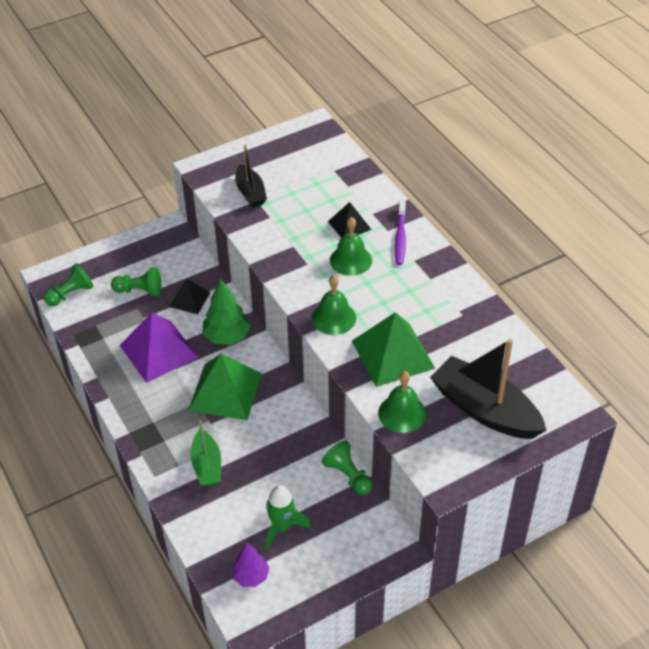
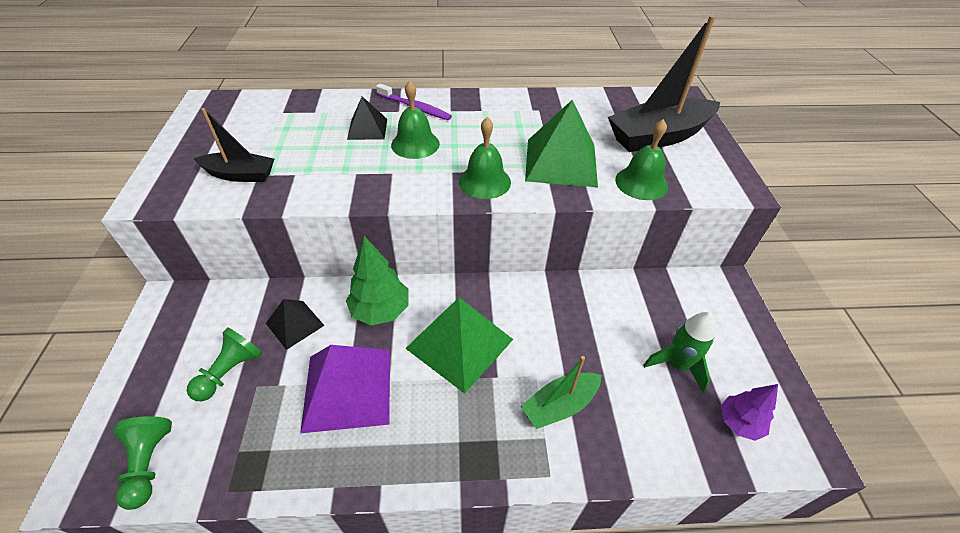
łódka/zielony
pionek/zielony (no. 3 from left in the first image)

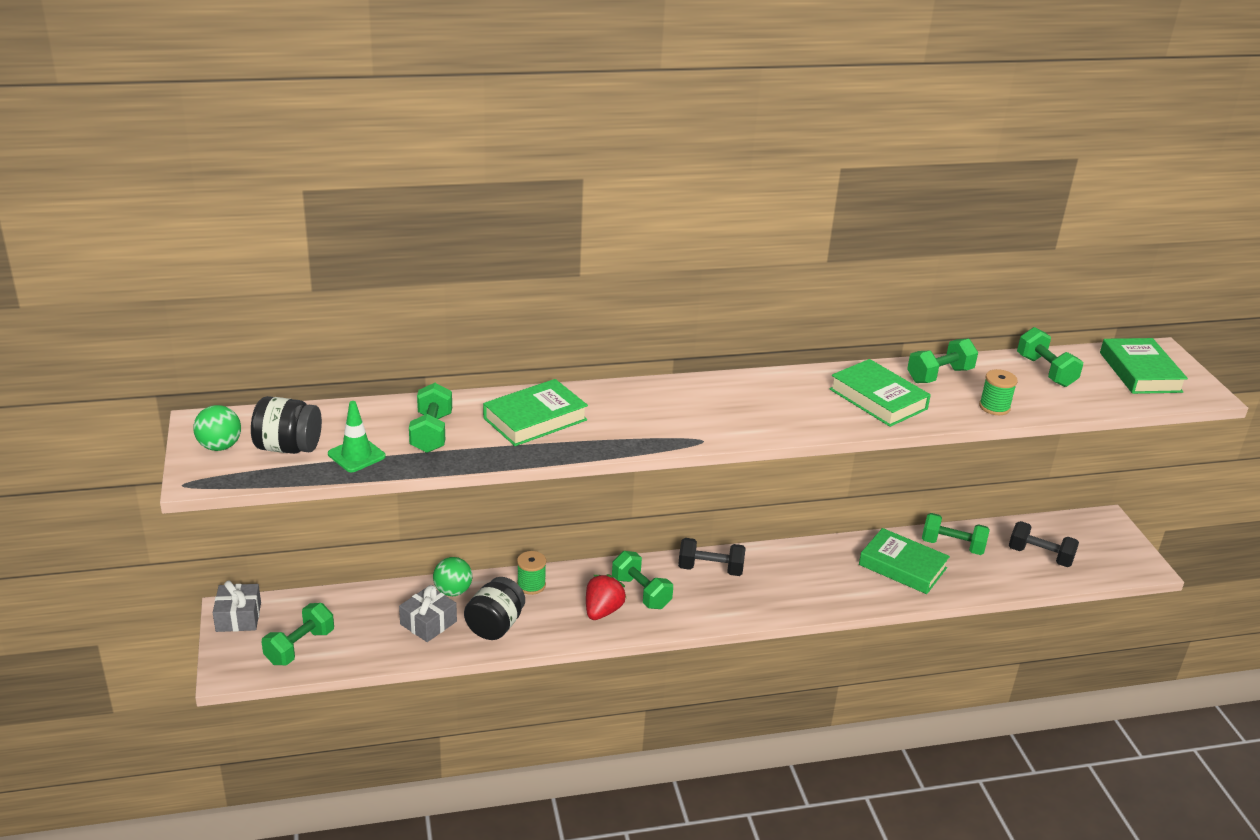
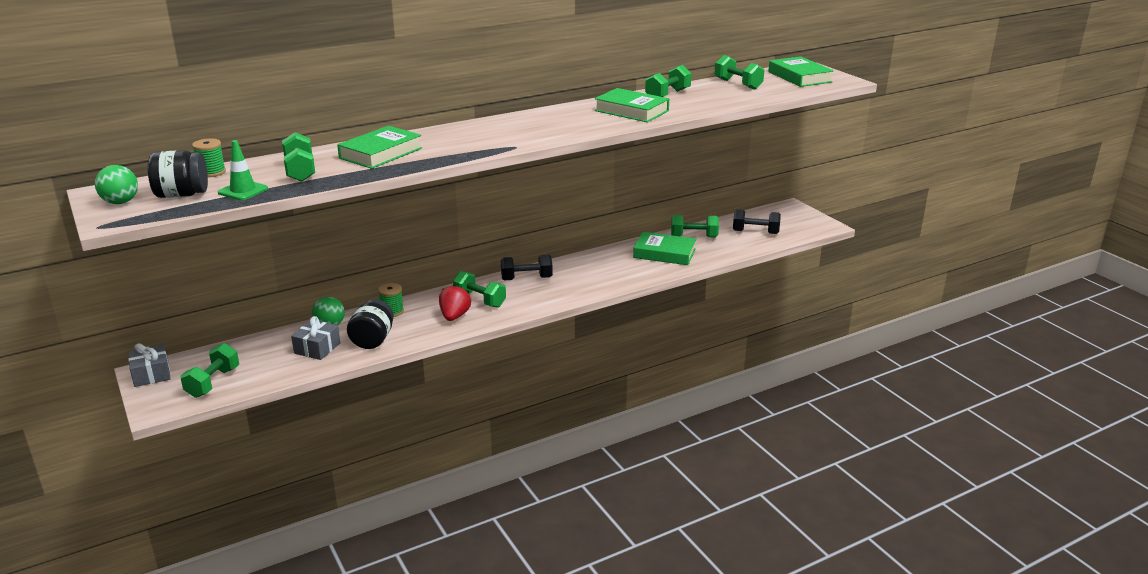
szpulka/zielony (no. 1 from left)

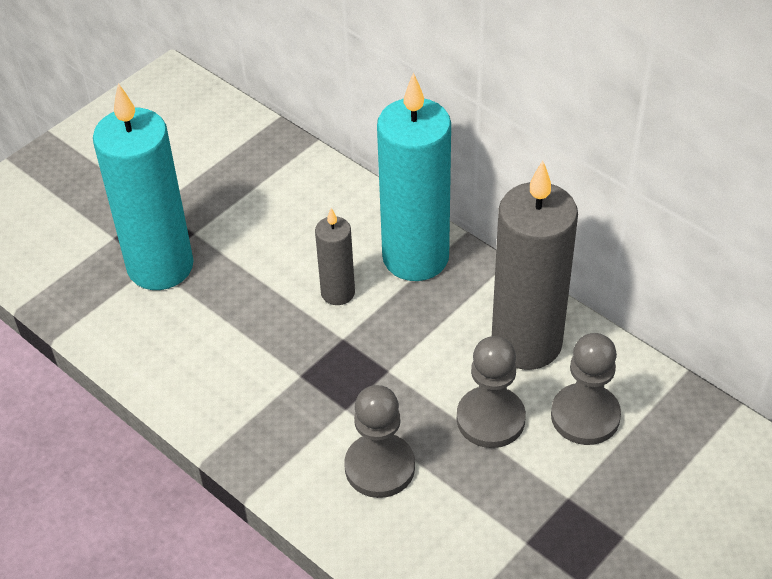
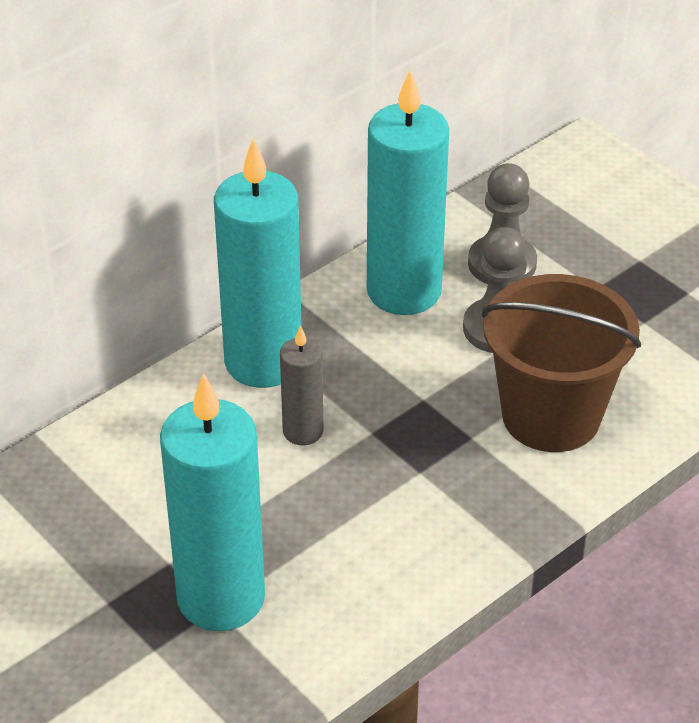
świeca/turkusowy (no. 3 from left)
wiadro/brązowy

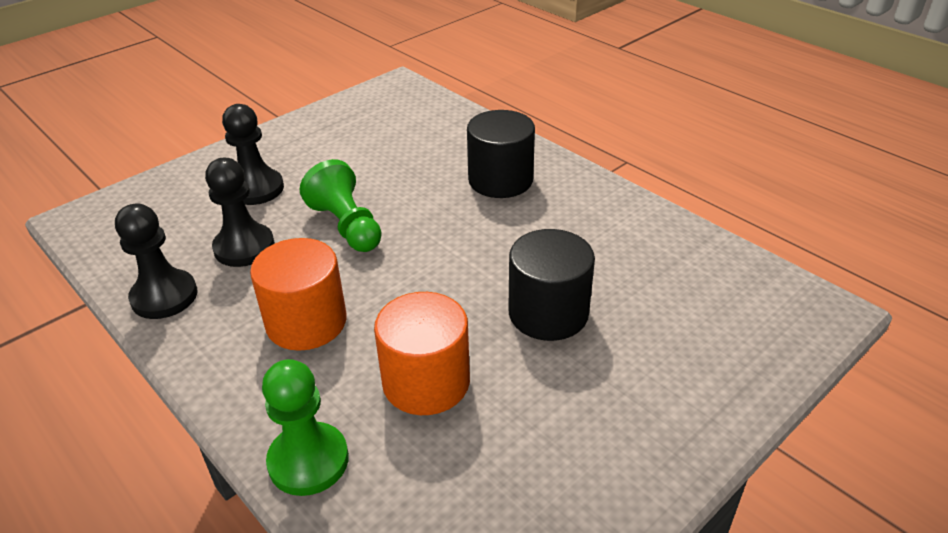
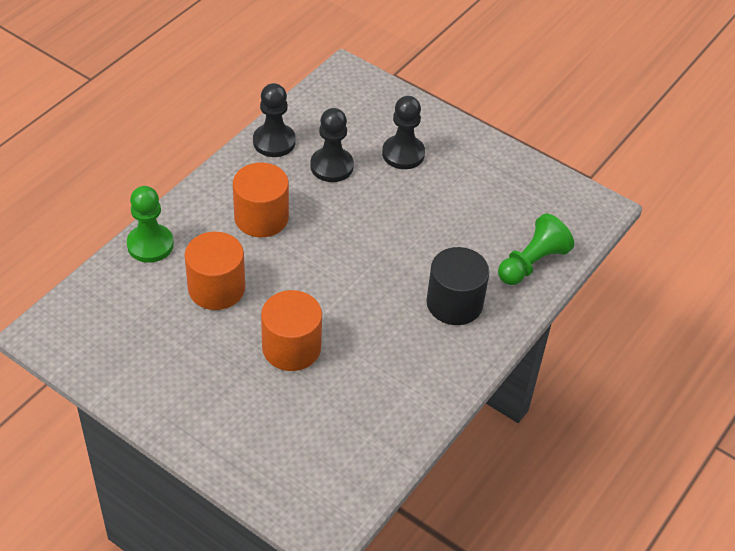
pionek/zielony (no. 2 from left)
walec/pomarańczowy (no. 3 from left)

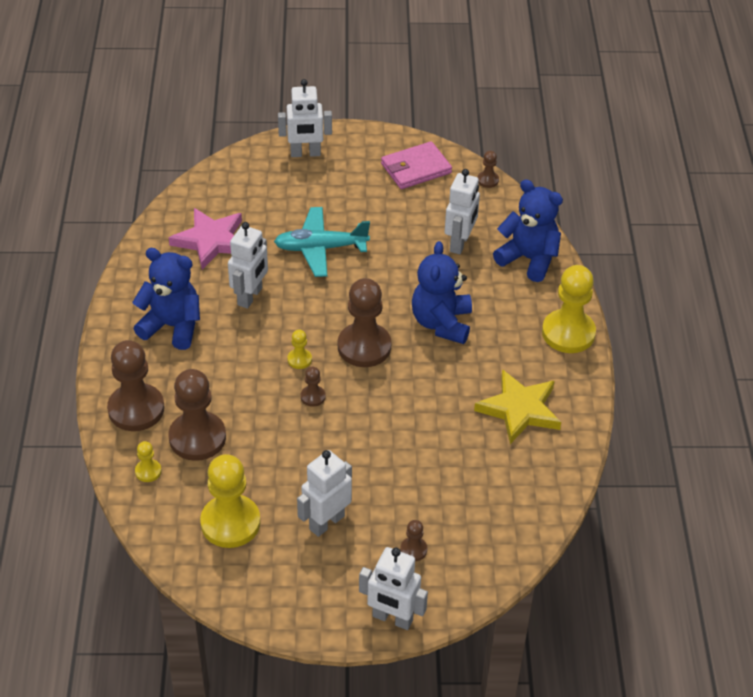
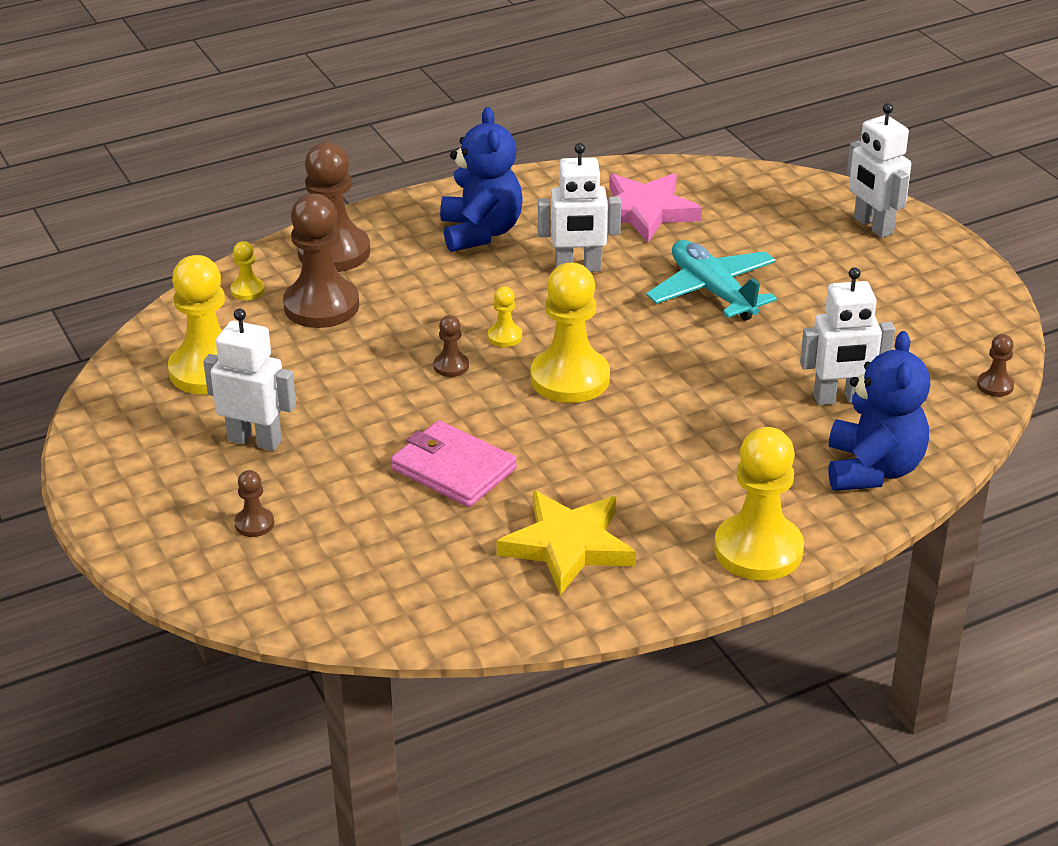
portfel/różowy
miś/niebieski (no. 2 from left in the first image)
pionek/żółty (no. 4 from left)
robot/biały (no. 4 from left in the first image)

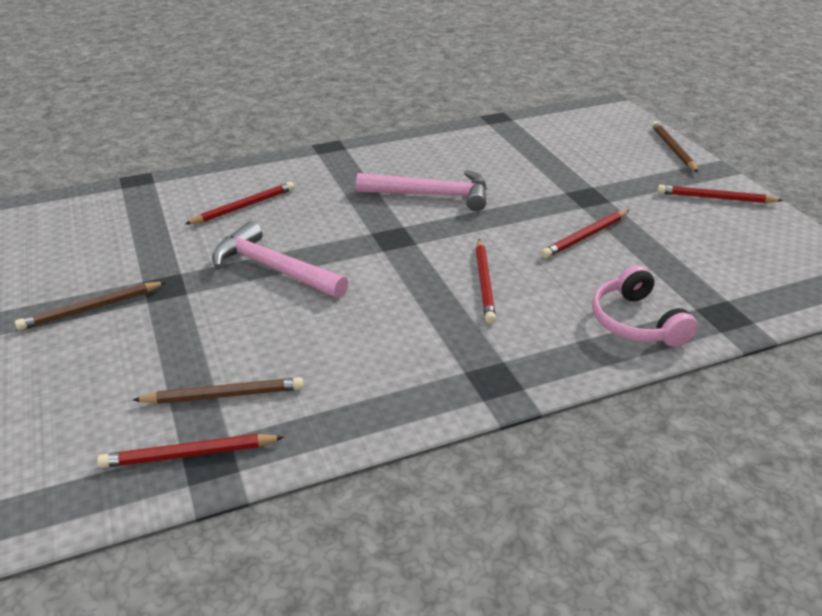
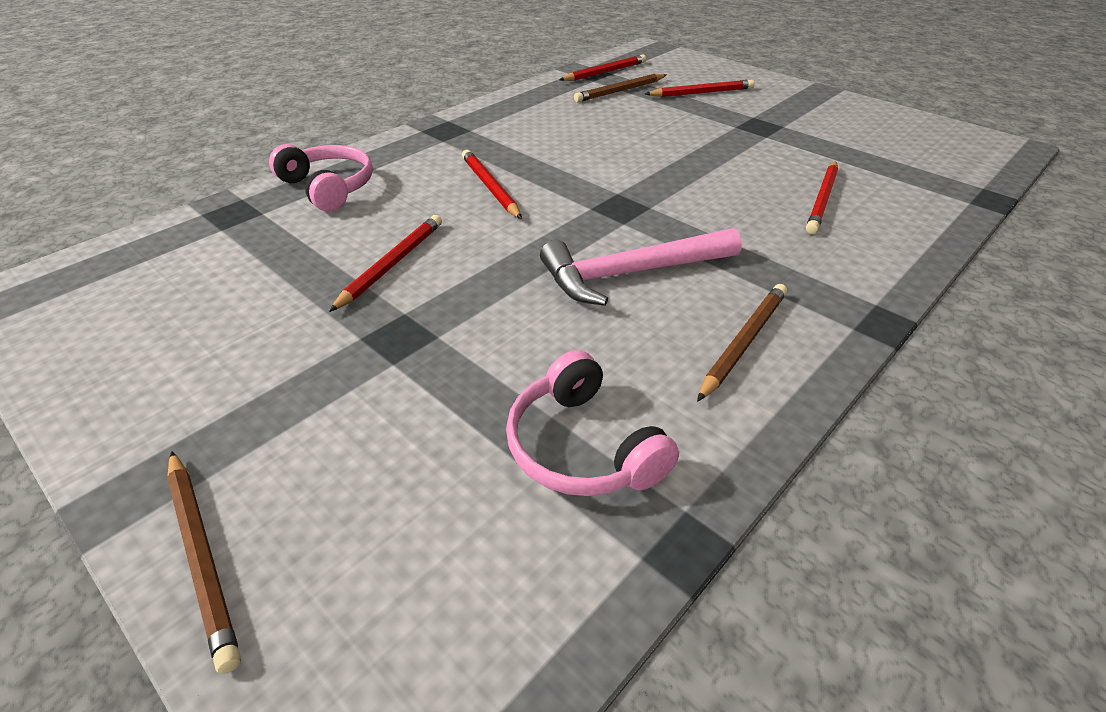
ołówek/czerwony (no. 4 from left)
młotek/różowy (no. 1 from left in the first image)
ołówek/brązowy (no. 3 from left)
słuchawki/różowy (no. 2 from left)

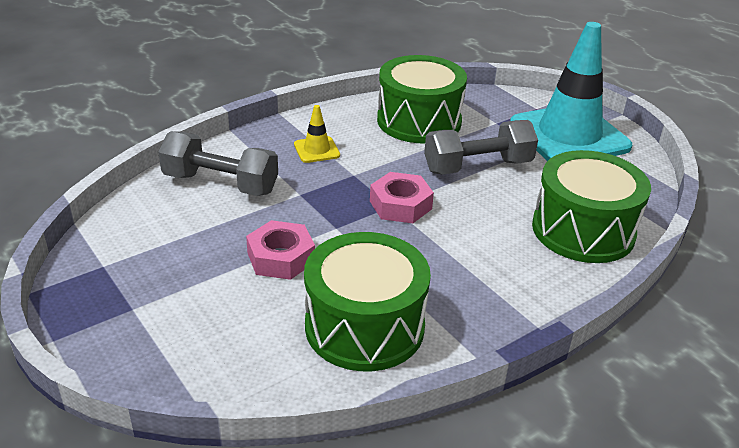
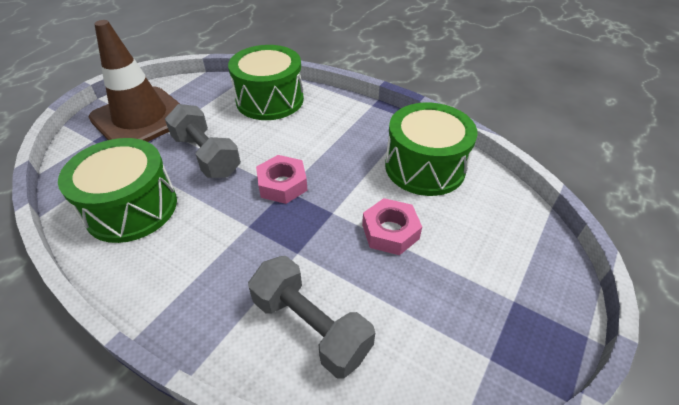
pachołek/brązowy
pachołek/żółty
hantel/szary (no. 2 from left)

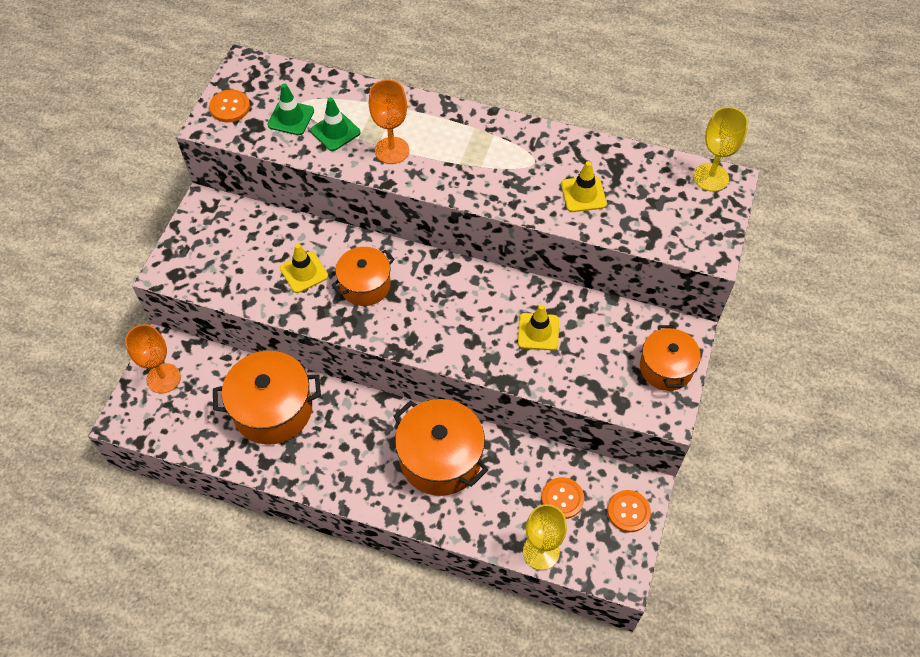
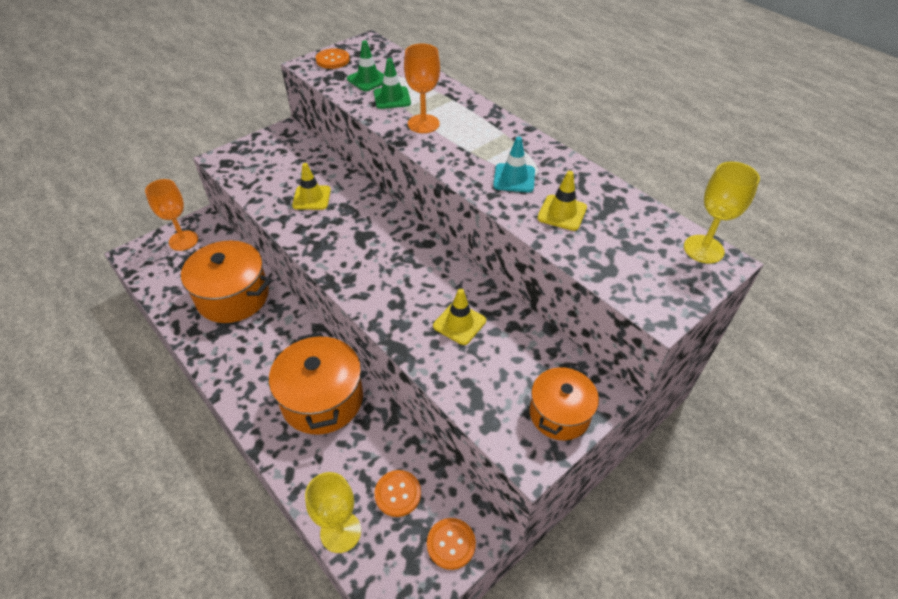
garnek/pomarańczowy (no. 2 from left in the first image)
pachołek/turkusowy

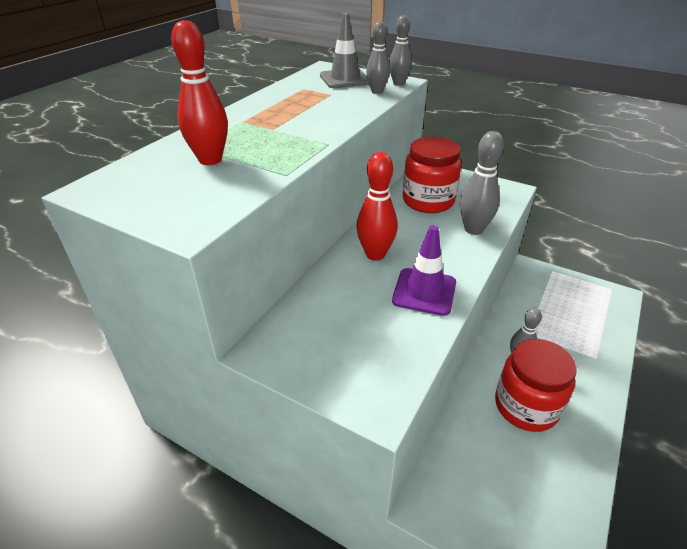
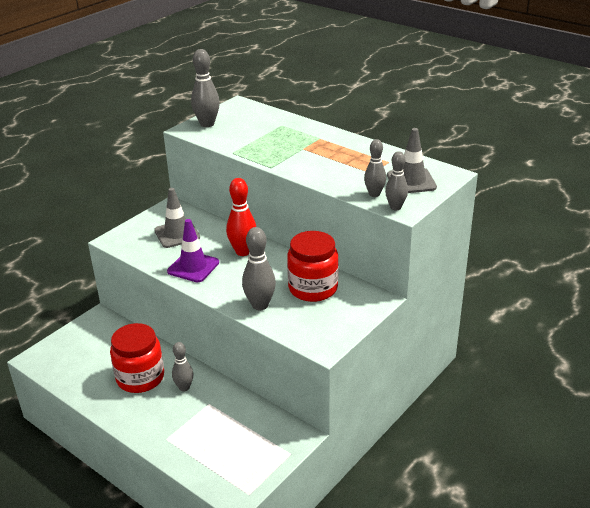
kręgiel/czerwony (no. 1 from left in the first image)
kręgiel/szary (no. 2 from left)
pachołek/szary (no. 1 from left)

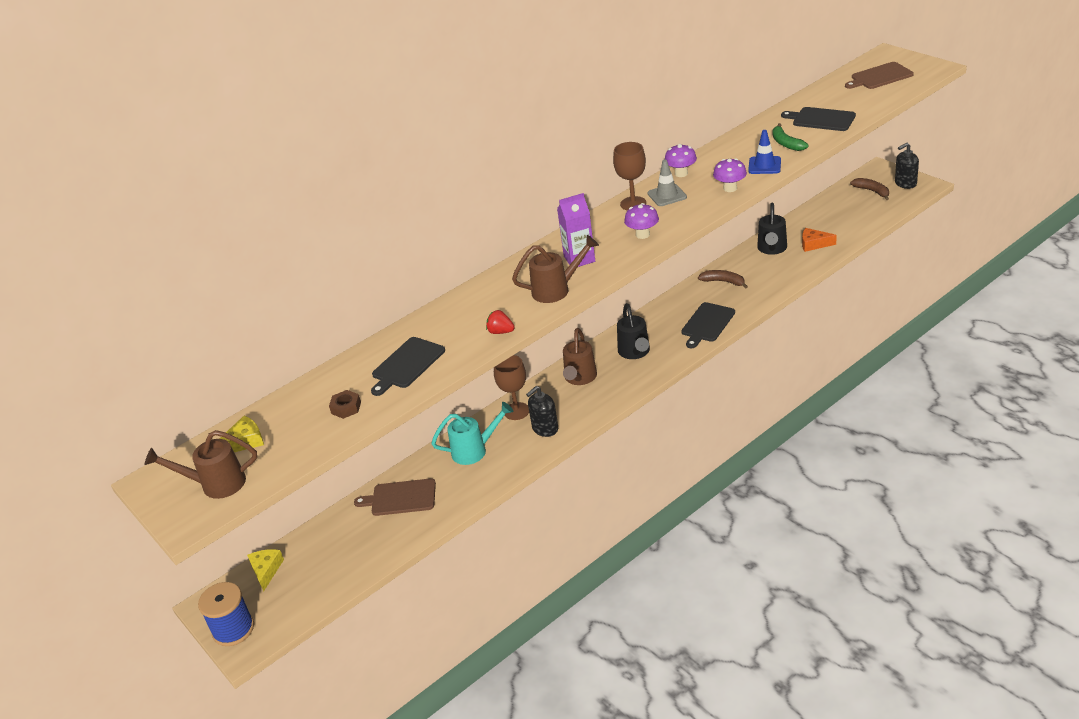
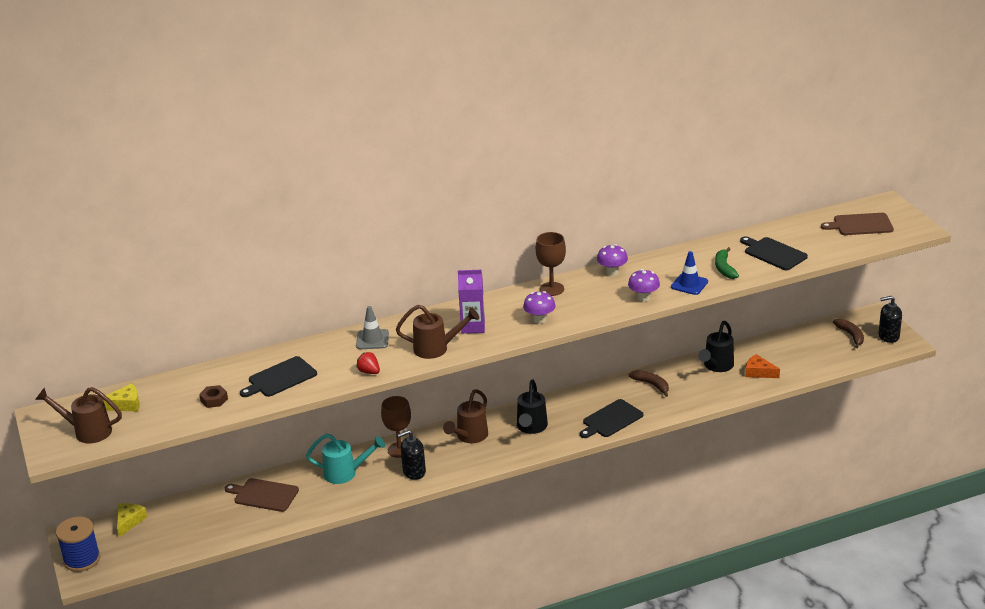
pachołek/szary

